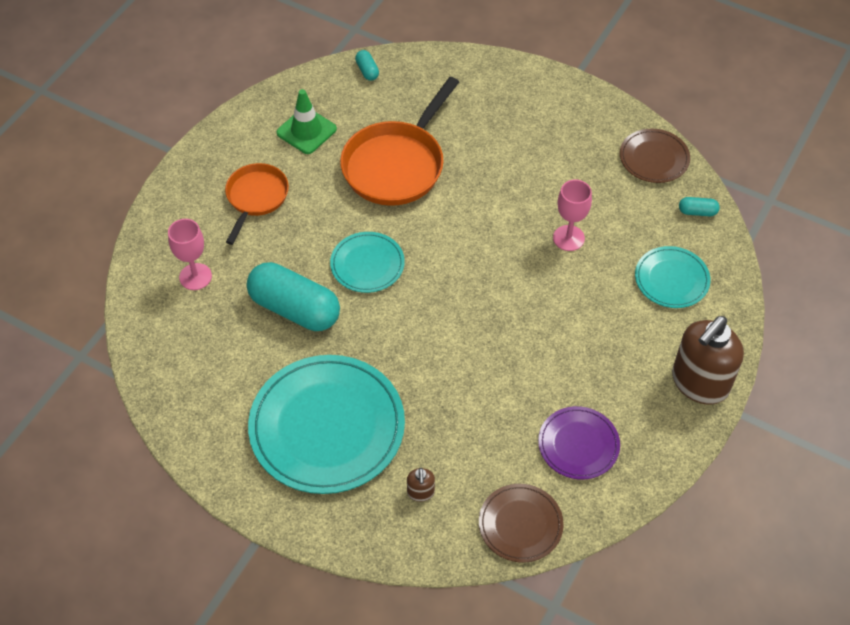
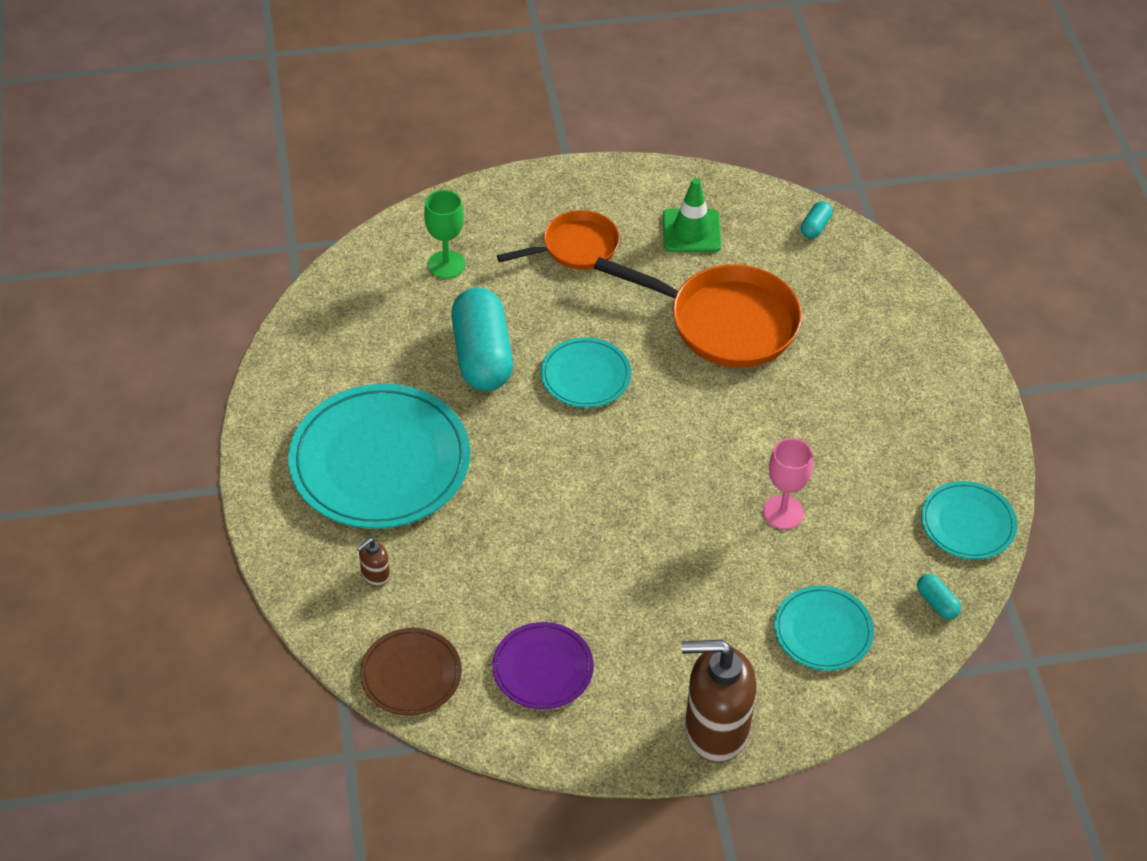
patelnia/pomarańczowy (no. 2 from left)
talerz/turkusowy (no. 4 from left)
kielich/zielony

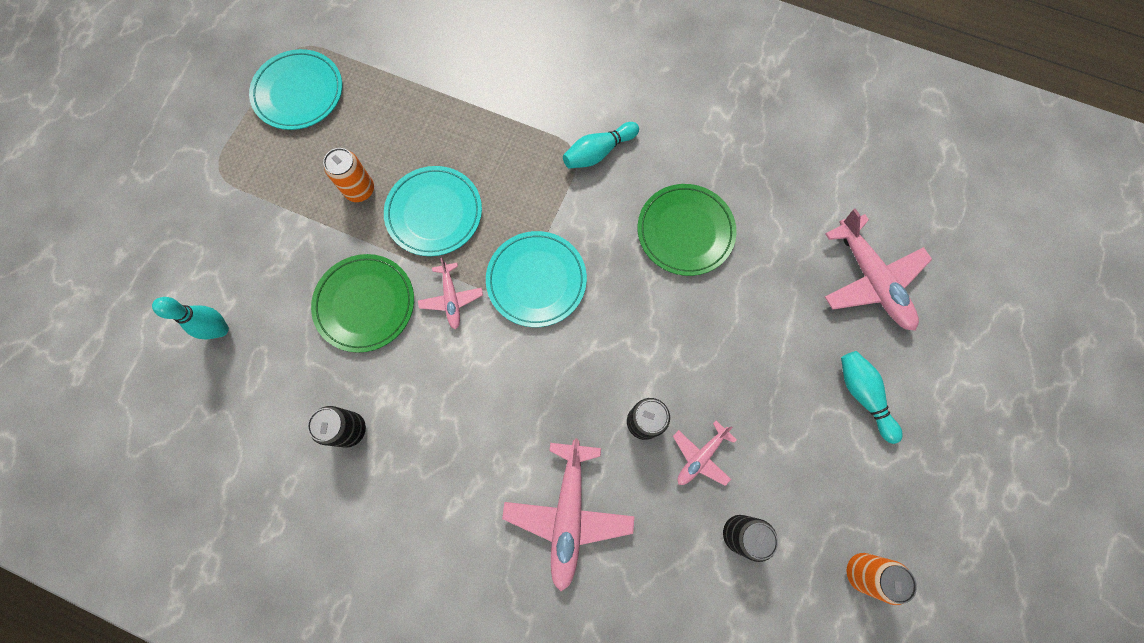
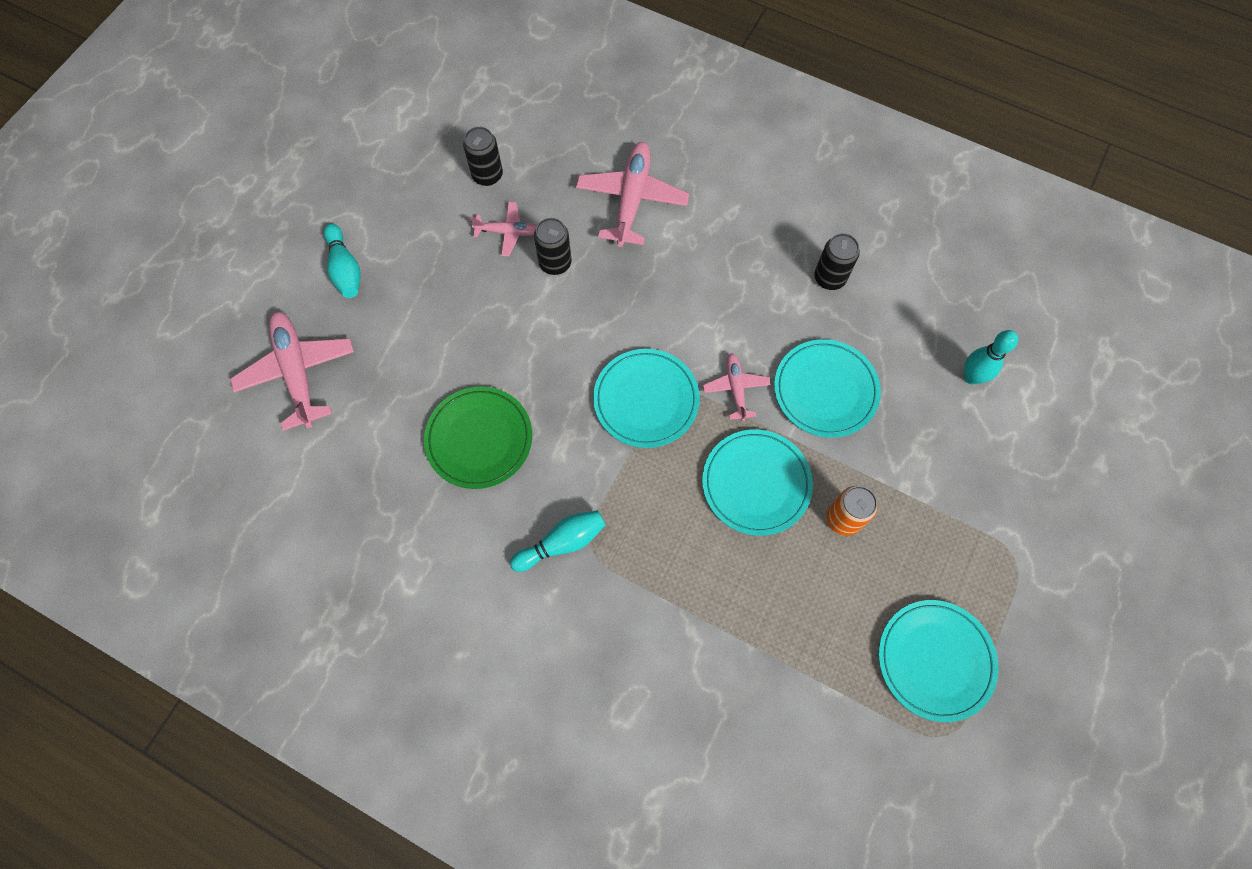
talerz/turkusowy (no. 3 from left)
samolot/różowy (no. 2 from left)
puszka/pomarańczowy (no. 2 from left in the first image)

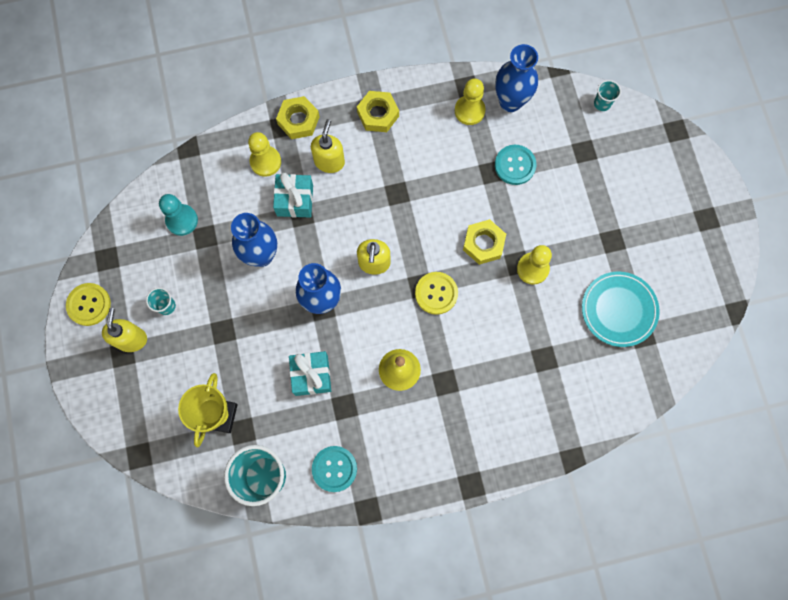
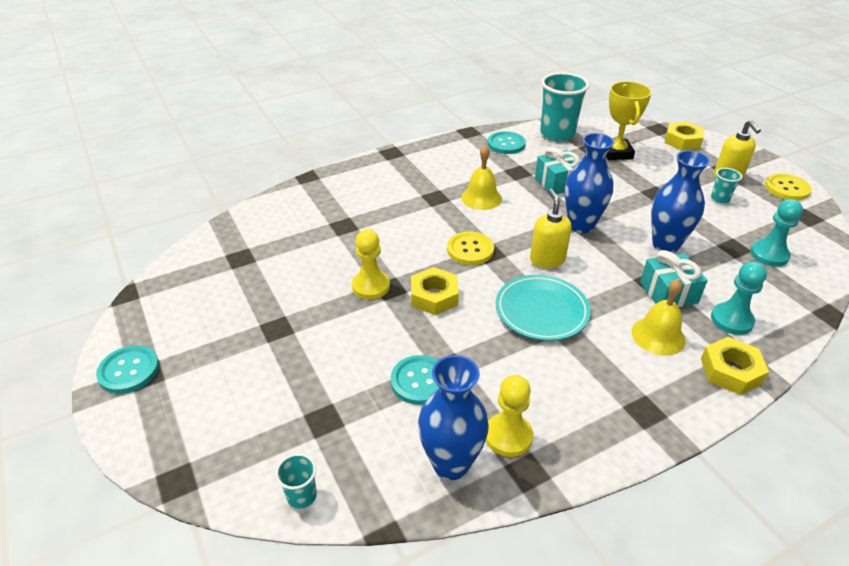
nakrętka/żółty (no. 2 from left)
dzwonek/żółty (no. 2 from left)
pionek/turkusowy (no. 1 from left)
talerz/turkusowy
guzik/turkusowy (no. 1 from left)

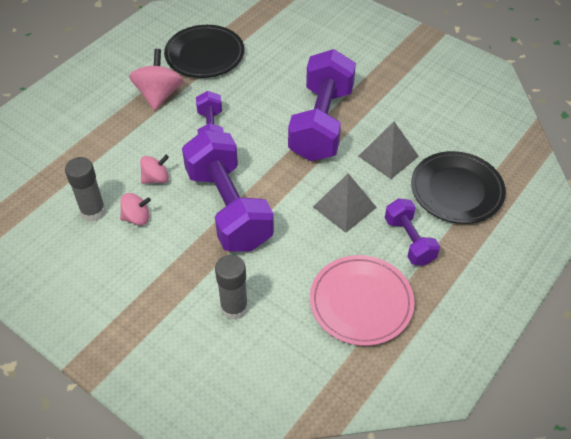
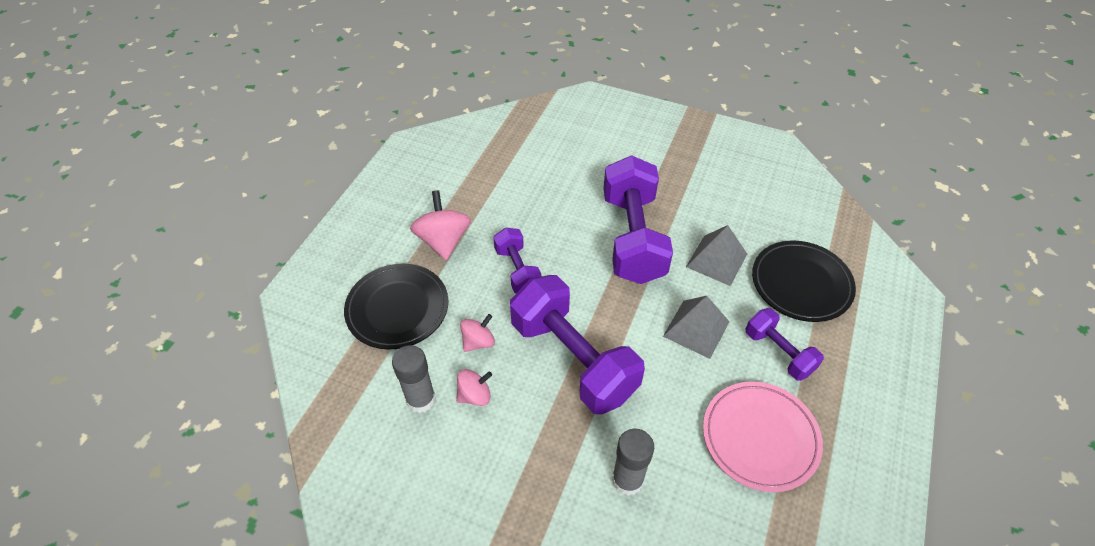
talerz/czarny (no. 1 from left)

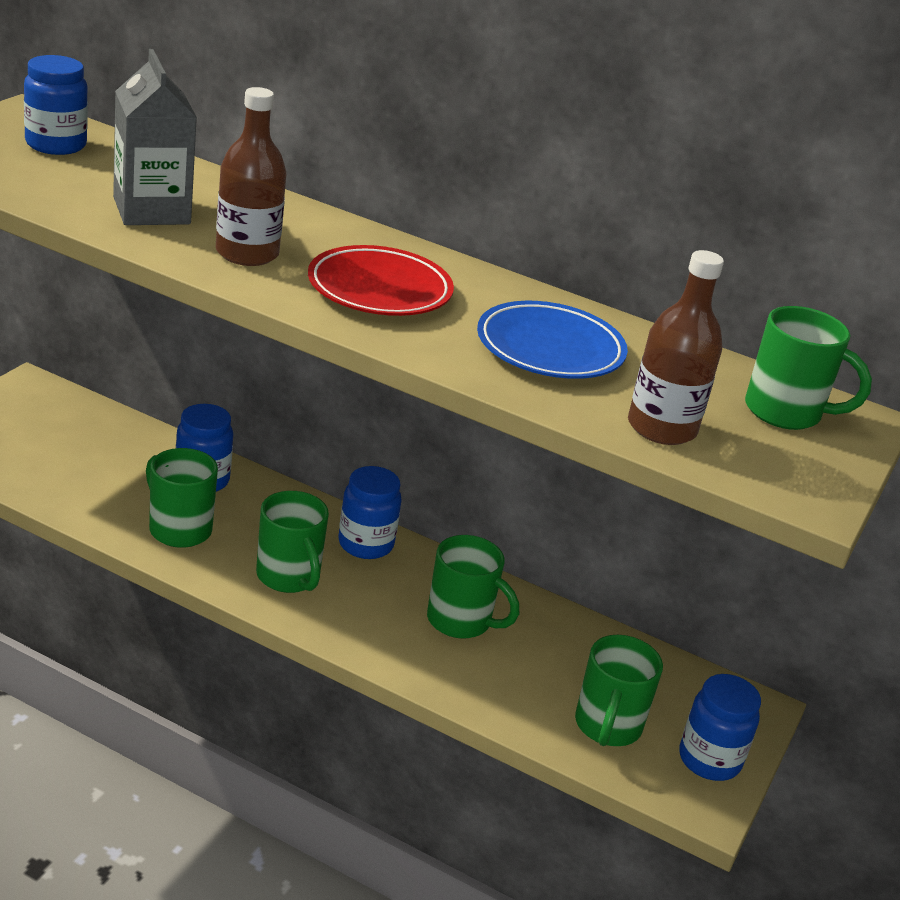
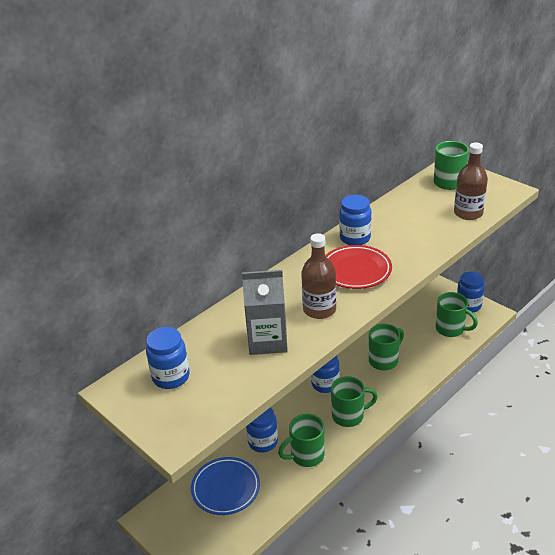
talerz/niebieski
słoik/niebieski (no. 4 from left)

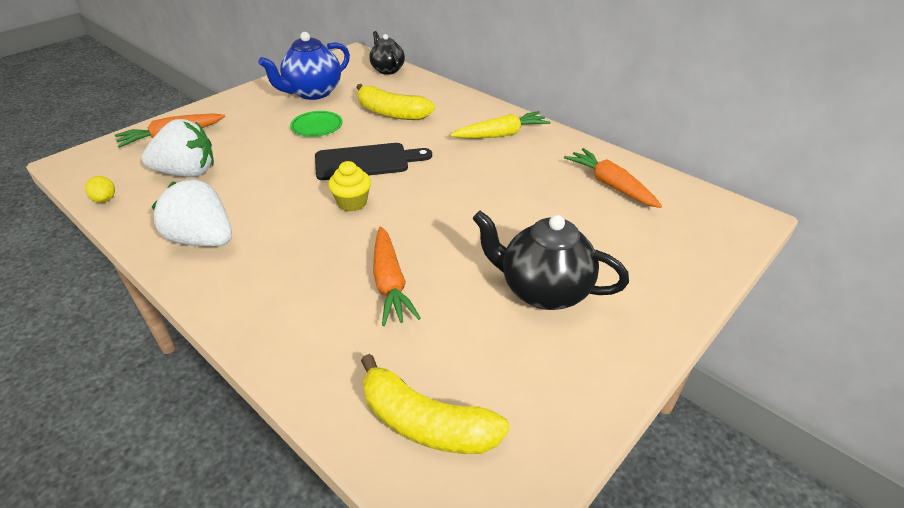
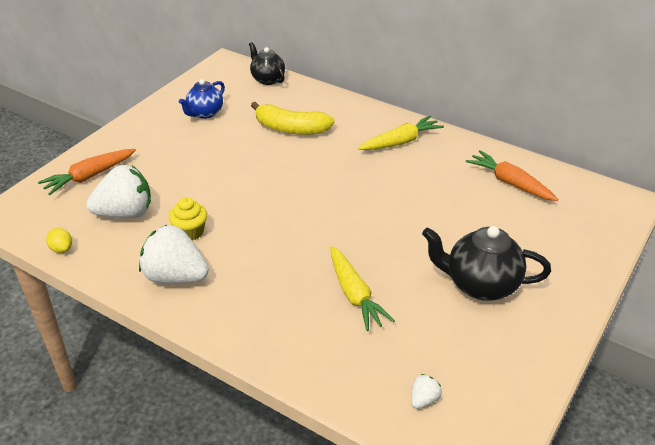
imbryk/niebieski
talerz/zielony
deska do krojenia/czarny
muffinka/żółty
marchewka/żółty (no. 1 from left)
truskawka/biały (no. 3 from left)

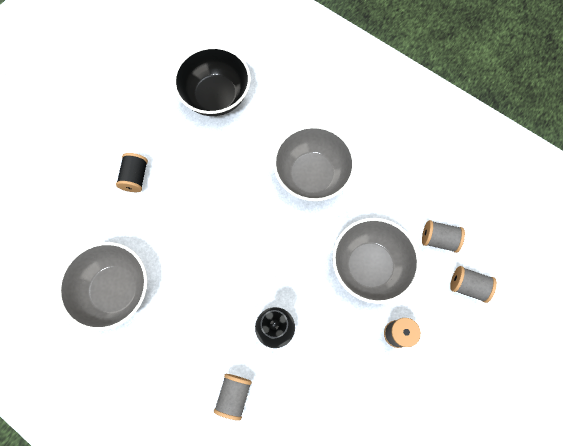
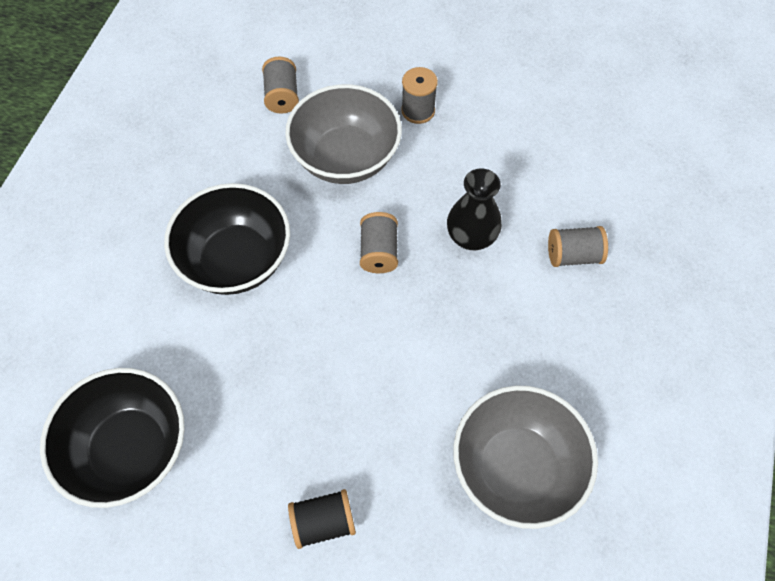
miska/czarny (no. 2 from left)
szpulka/szary (no. 2 from left)

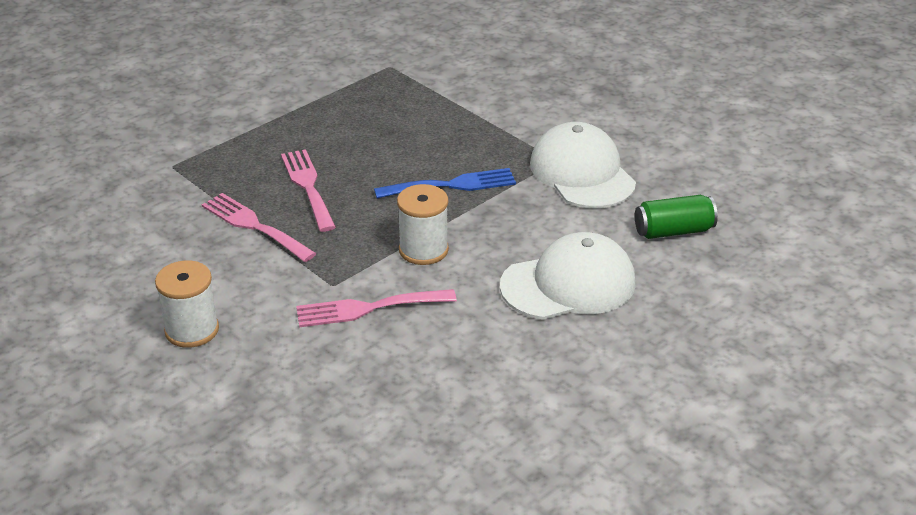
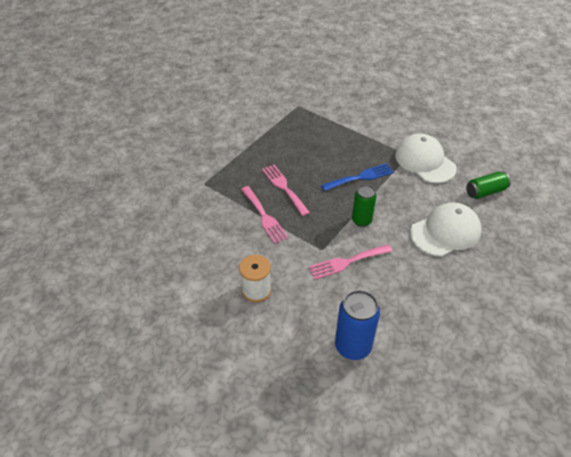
puszka/zielony (no. 1 from left)
widelec/różowy (no. 1 from left)
puszka/niebieski

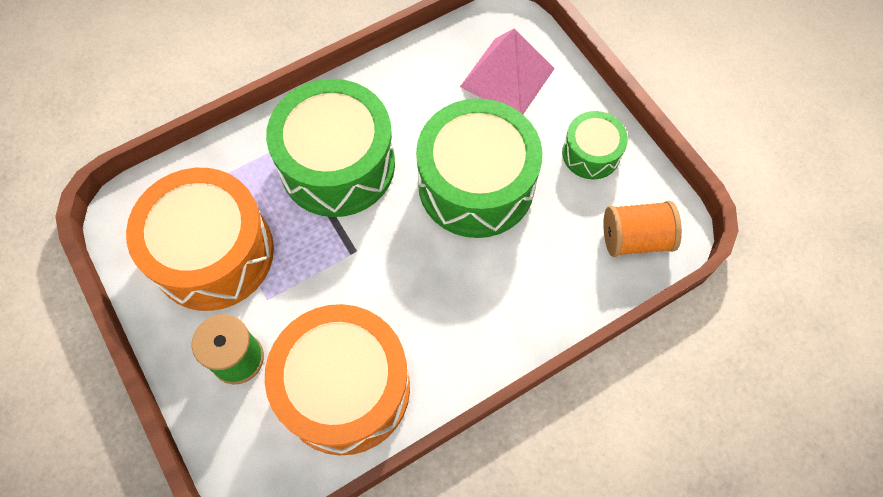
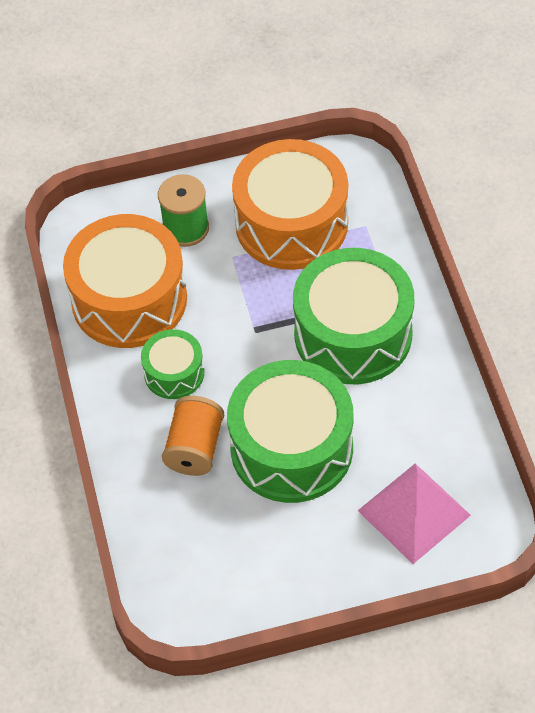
bęben/zielony (no. 1 from left)
szpulka/pomarańczowy

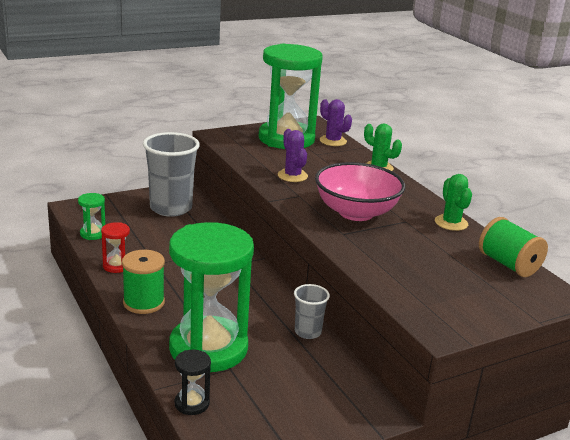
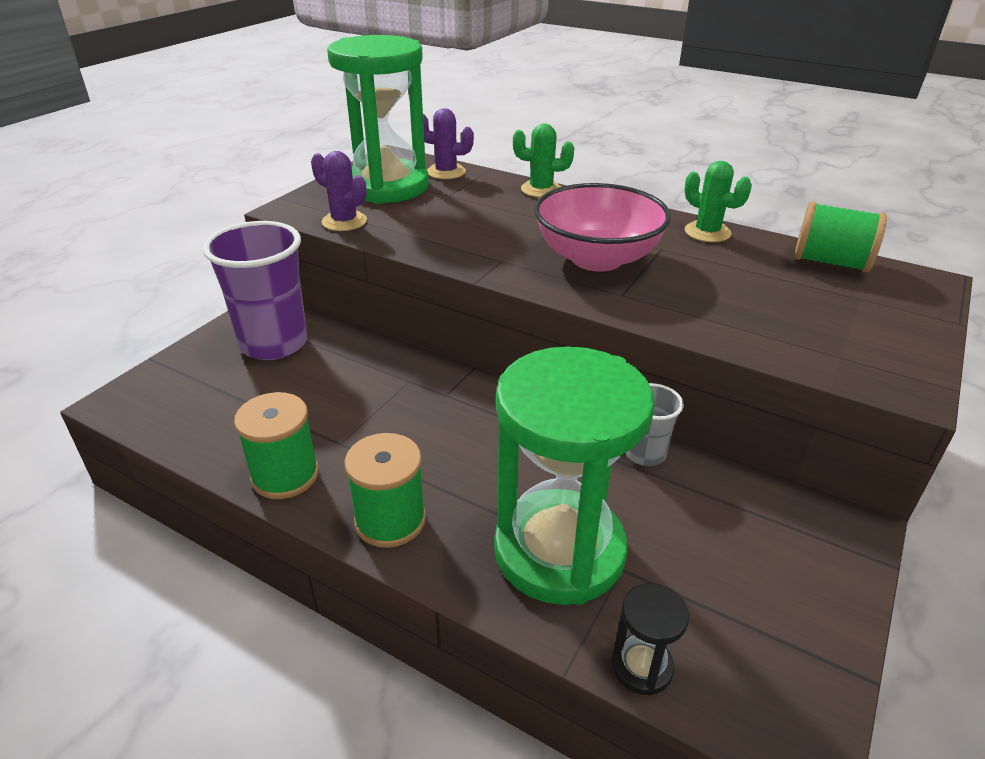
kaktus/fioletowy (no. 1 from left)
szklanka/fioletowy
klepsydra/zielony (no. 1 from left in the first image)
szpulka/zielony (no. 1 from left)

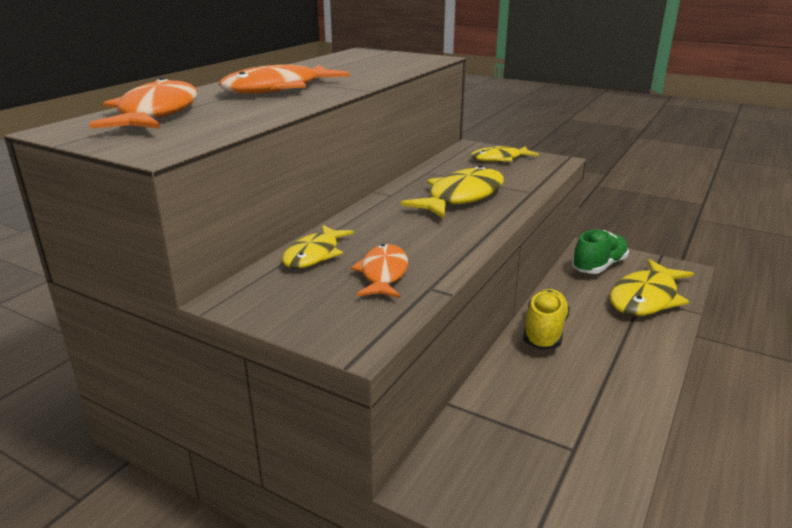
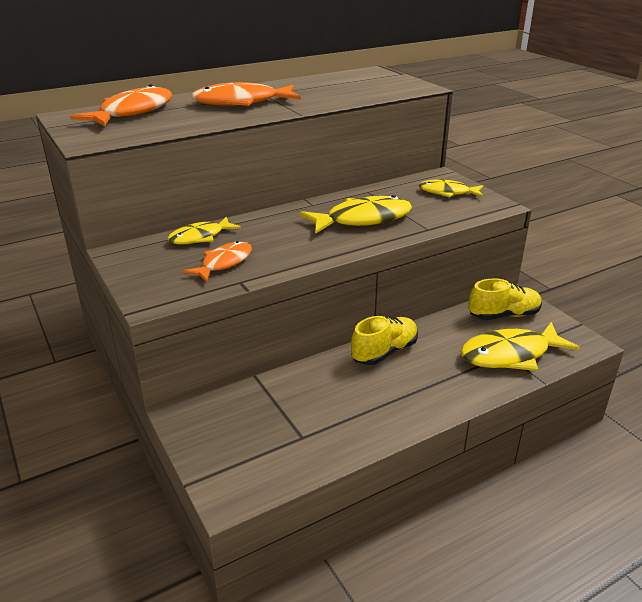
but/żółty (no. 2 from left)

